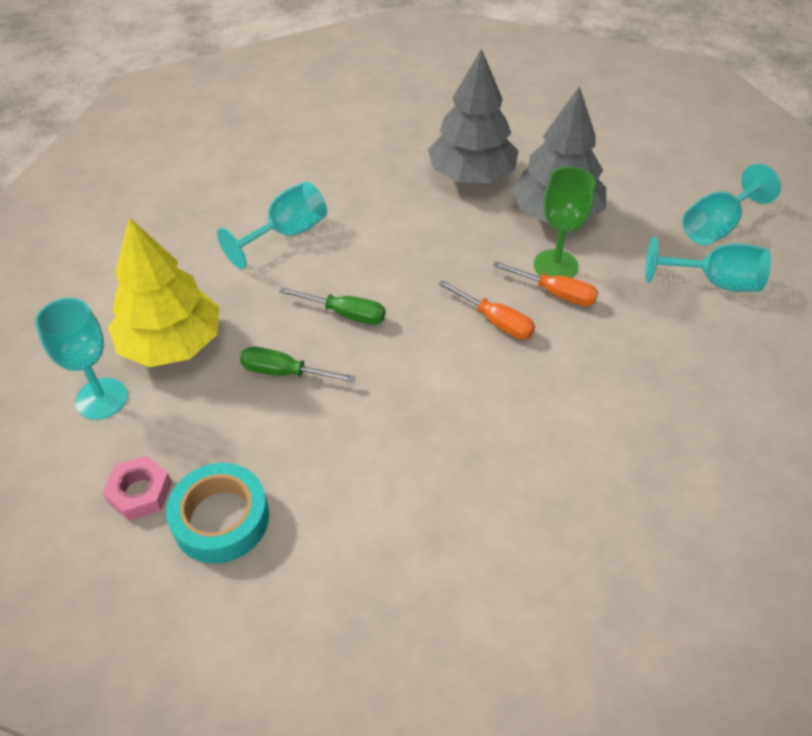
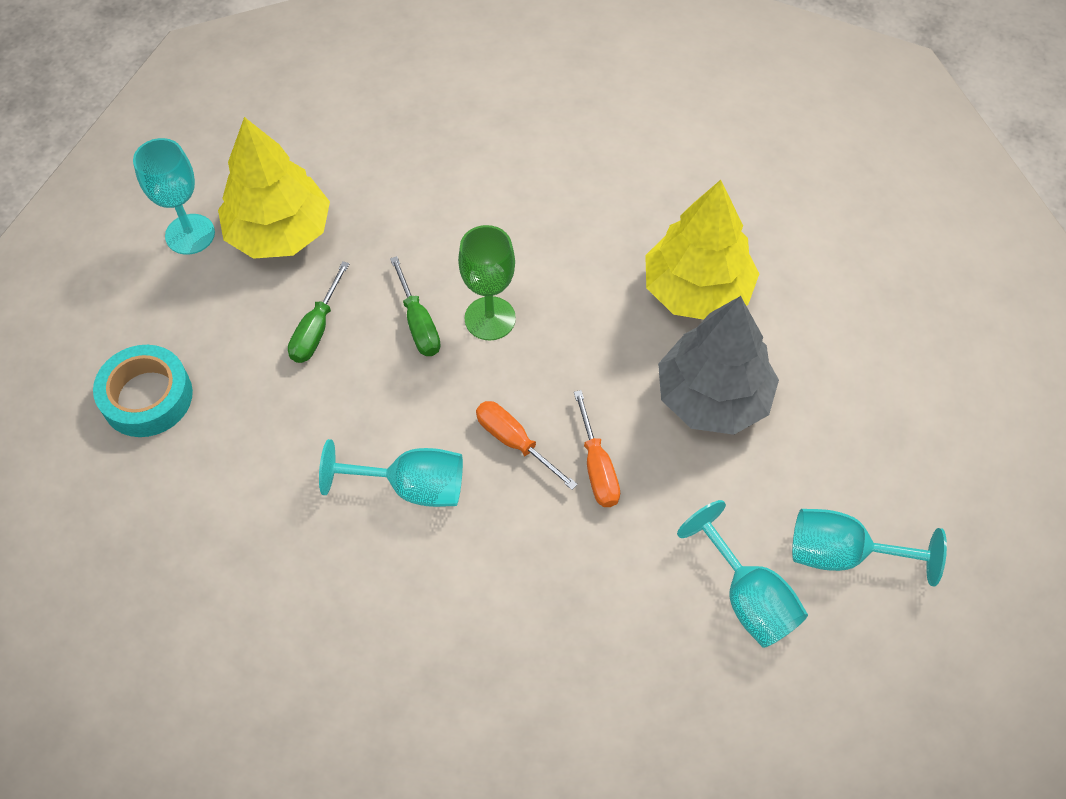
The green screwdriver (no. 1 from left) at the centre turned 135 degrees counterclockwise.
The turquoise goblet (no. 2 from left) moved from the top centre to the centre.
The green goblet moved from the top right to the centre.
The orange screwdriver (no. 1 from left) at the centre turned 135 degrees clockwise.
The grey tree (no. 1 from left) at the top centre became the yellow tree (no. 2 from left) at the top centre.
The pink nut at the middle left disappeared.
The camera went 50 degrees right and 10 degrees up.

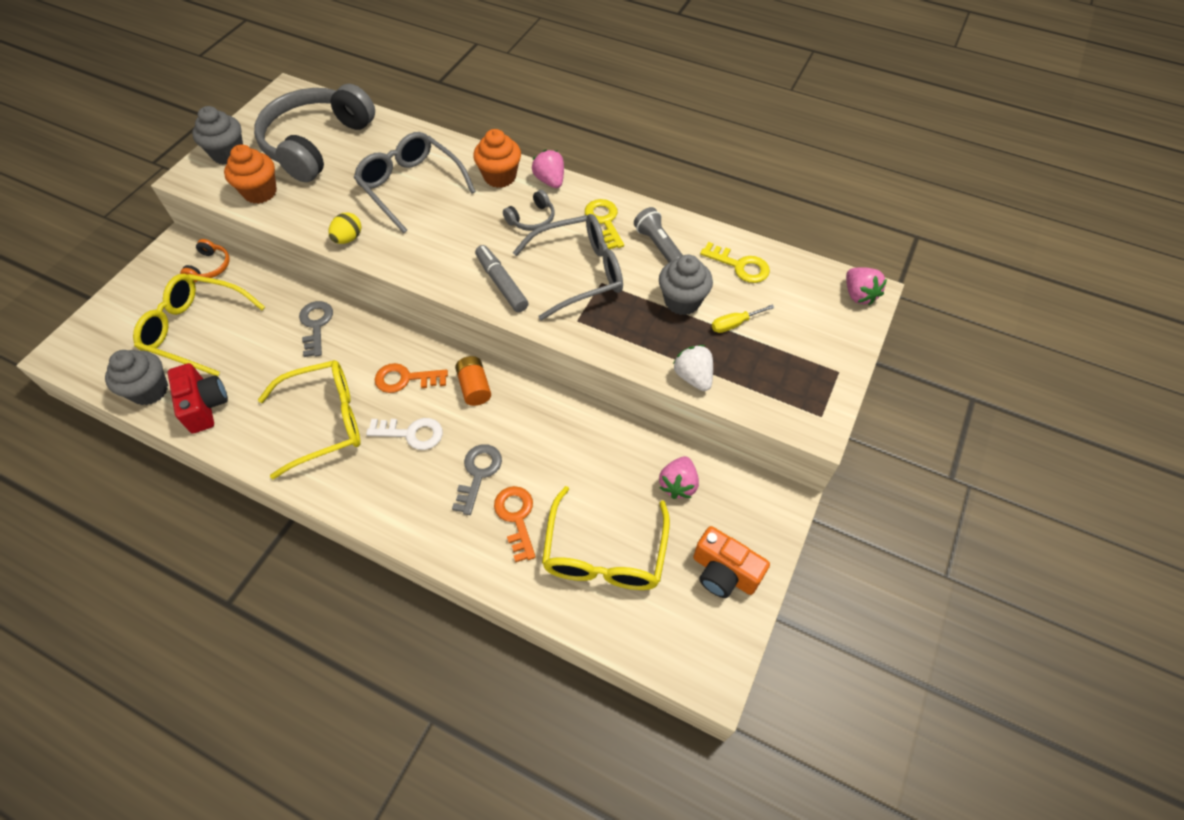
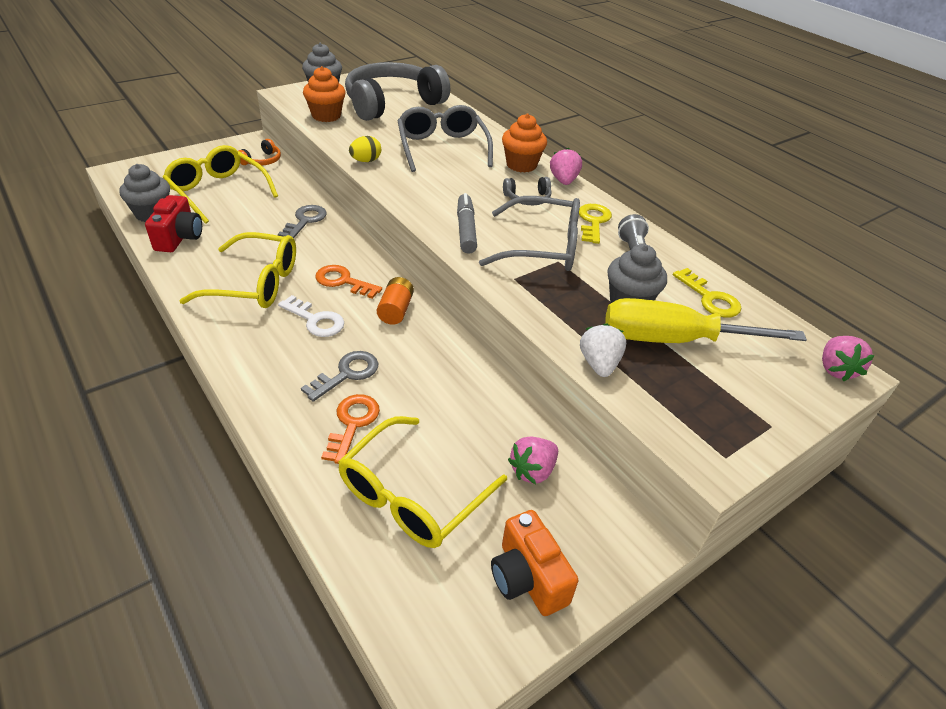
The yellow screwdriver at the centre changed to 2.48 times the size.
The camera went 25 degrees right and 15 degrees down.

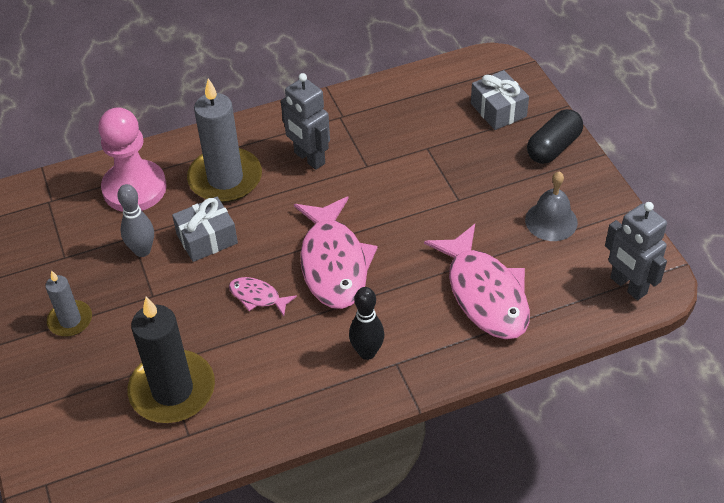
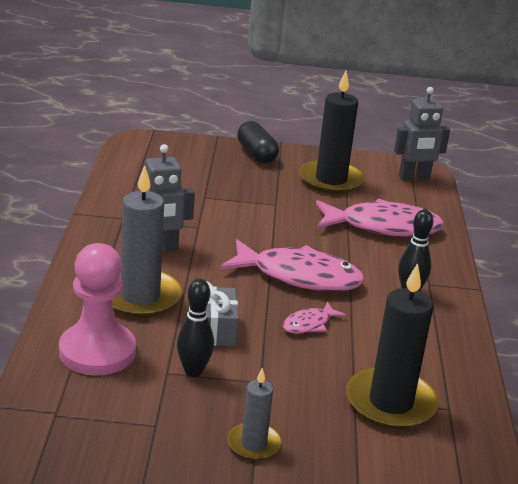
The grey bowling pin at the middle left became the black bowling pin (no. 1 from left) at the bottom centre.
The grey bell at the middle right was replaced by the black candle (no. 1 from left) at the top centre.
The grey gift (no. 2 from left) at the top right disappeared.
The camera went 70 degrees left and 20 degrees down.

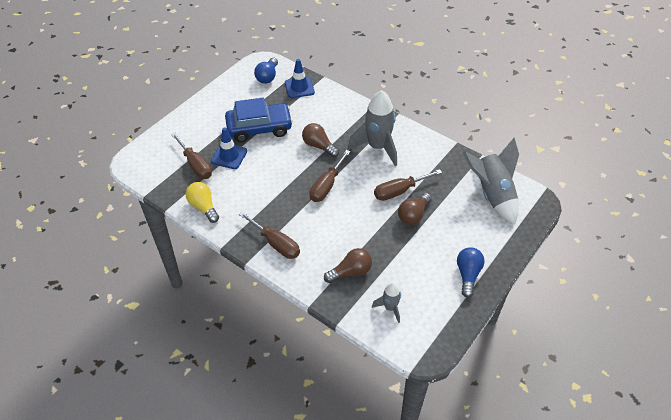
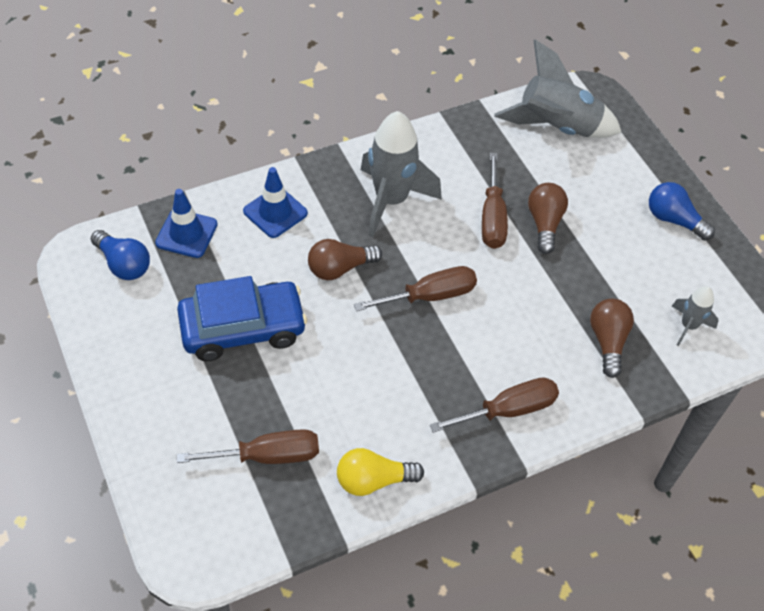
The blue car at the top centre turned 60 degrees clockwise.
The blue traffic cone (no. 1 from left in the first image) moved from the centre to the top centre.
The brown screwdriver (no. 3 from left in the first image) at the centre turned 75 degrees counterclockwise.
The brown light bulb (no. 3 from left in the first image) at the centre turned 150 degrees counterclockwise.
The camera went 65 degrees left and 5 degrees up.

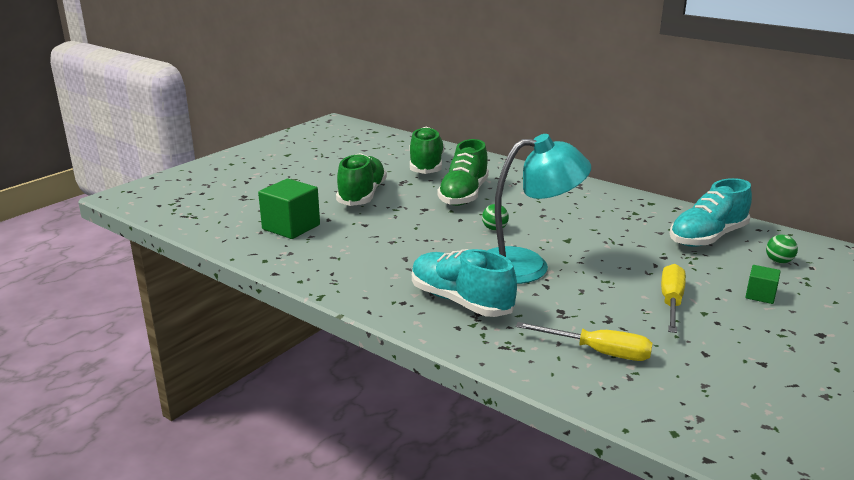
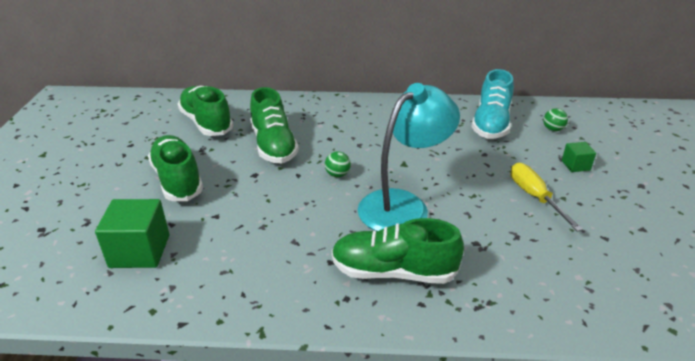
The turquoise shoe (no. 1 from left) at the centre became the green shoe (no. 4 from left) at the bottom centre.
The yellow screwdriver (no. 1 from left) at the bottom right disappeared.
The camera went 35 degrees left and 10 degrees up.

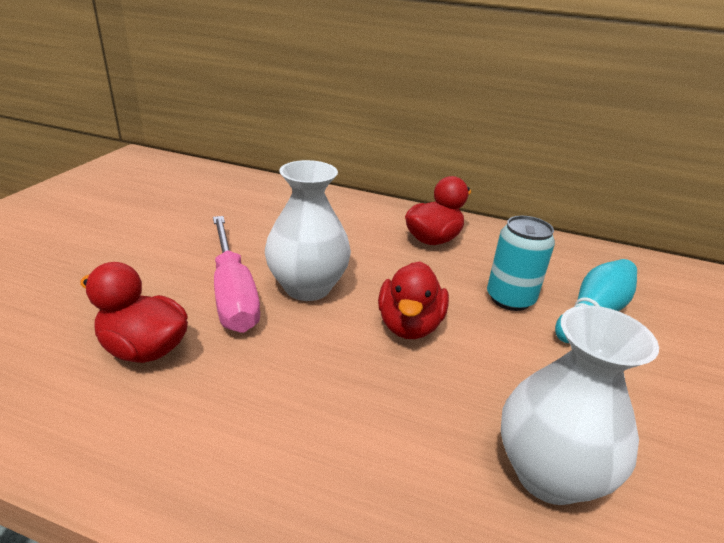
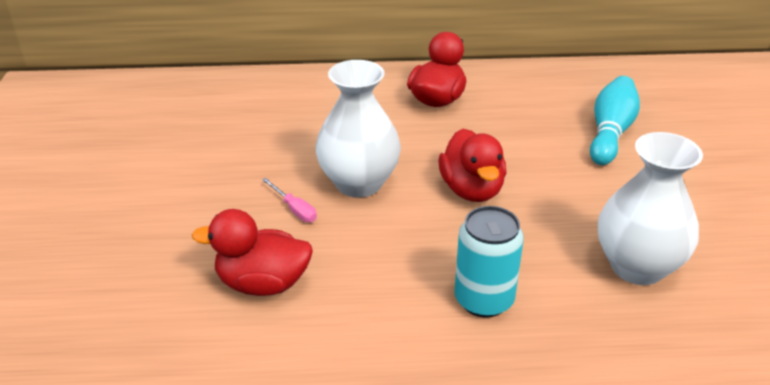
The pink screwdriver at the middle left changed to 0.41 times the size.
The turquoise can moved from the middle right to the bottom centre.
The camera went 20 degrees left and 5 degrees up.

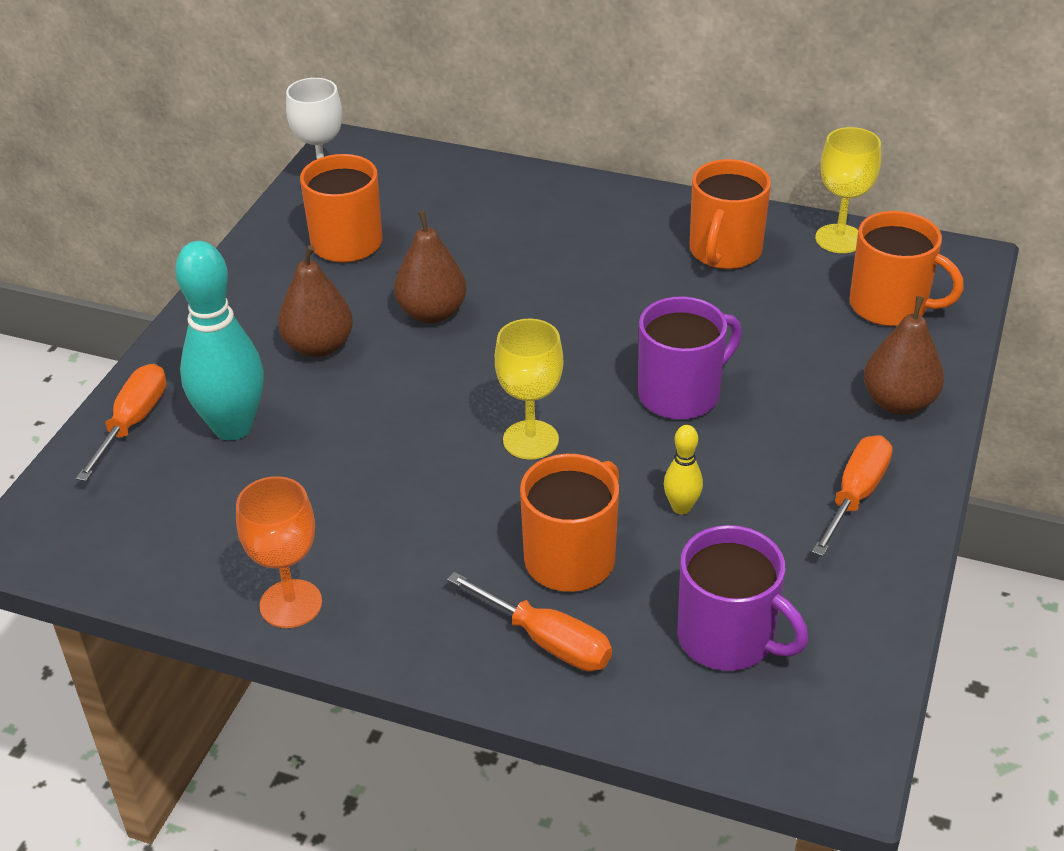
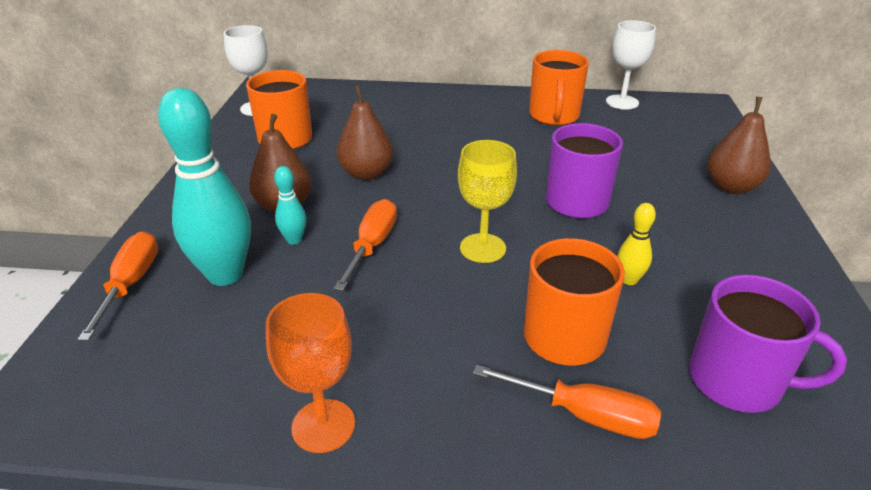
The turquoise bowling pin (no. 2 from left) at the middle left appeared.
The orange screwdriver (no. 3 from left in the first image) moved from the middle right to the centre.
The yellow goblet (no. 2 from left) at the top right became the white goblet (no. 2 from left) at the top right.
The orange mug (no. 4 from left) at the top right disappeared.
The camera went 15 degrees left and 5 degrees down.

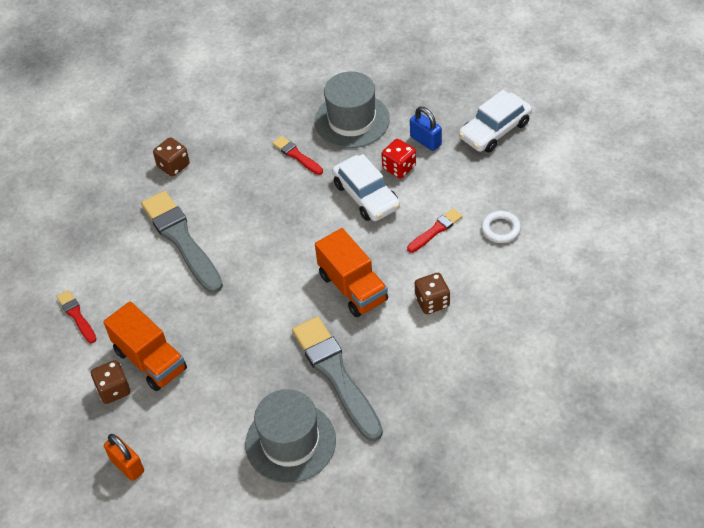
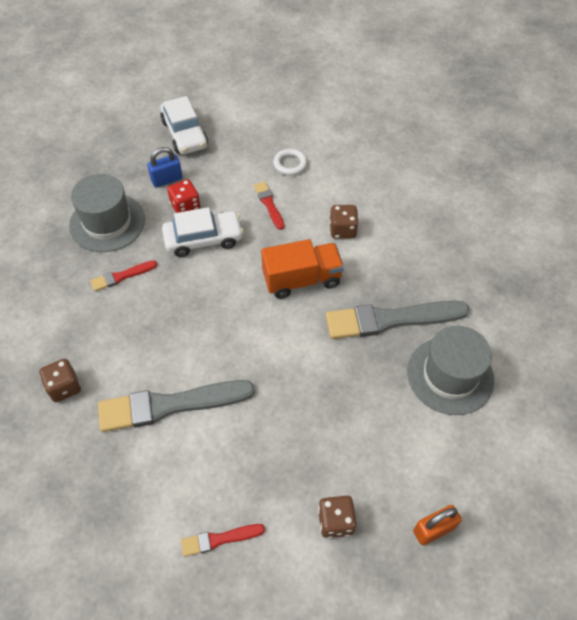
The orange truck (no. 1 from left) at the middle left disappeared.
The camera went 75 degrees left and 5 degrees up.

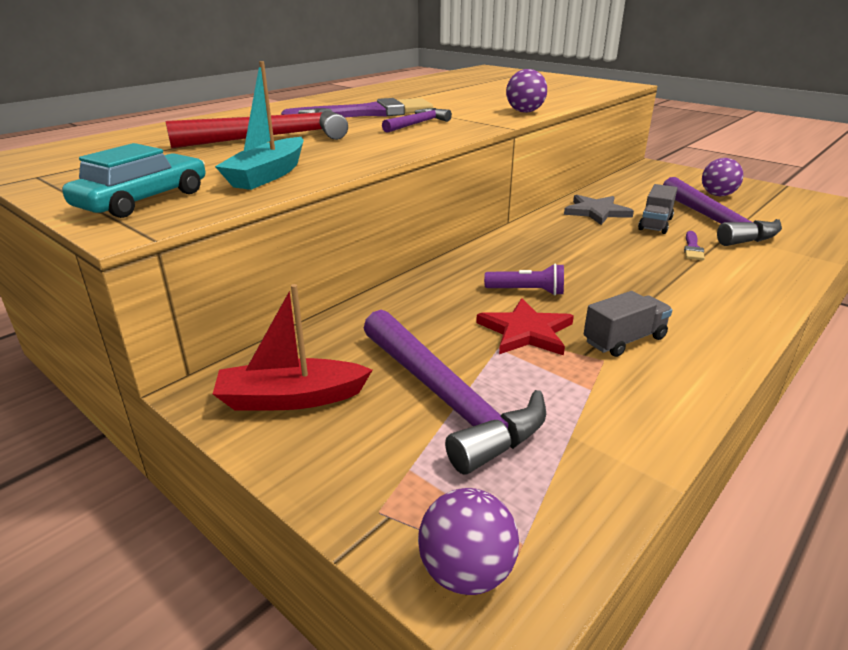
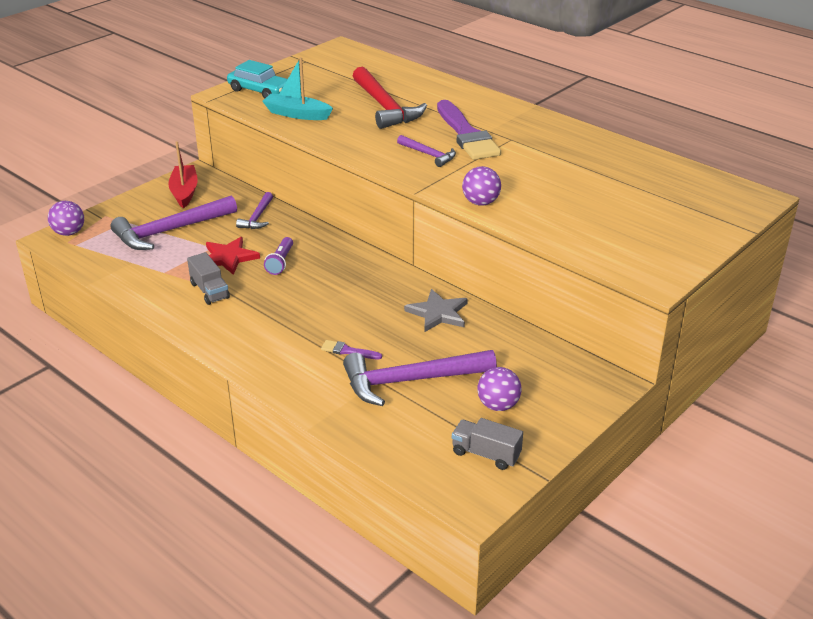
The purple hammer (no. 2 from left) at the middle left appeared.
The grey truck (no. 2 from left) moved from the top right to the bottom centre.
The camera went 90 degrees right and 5 degrees up.

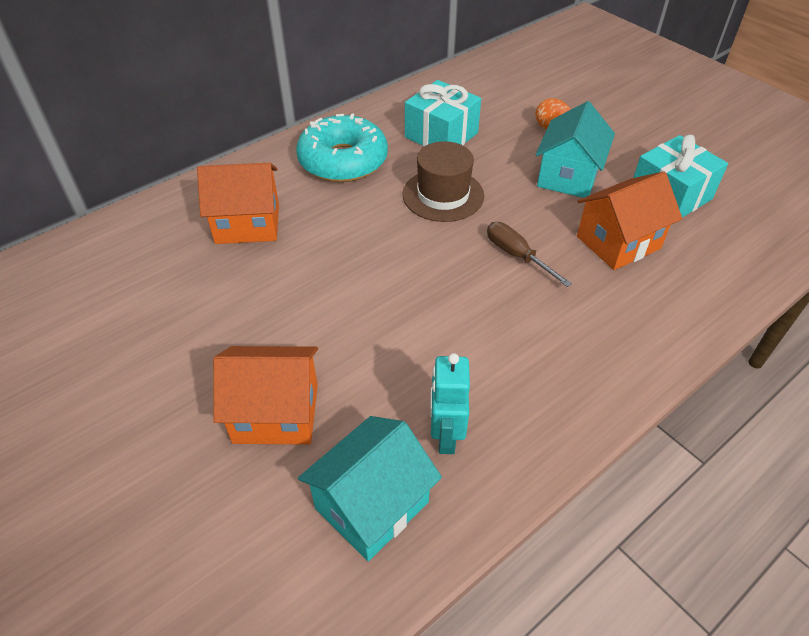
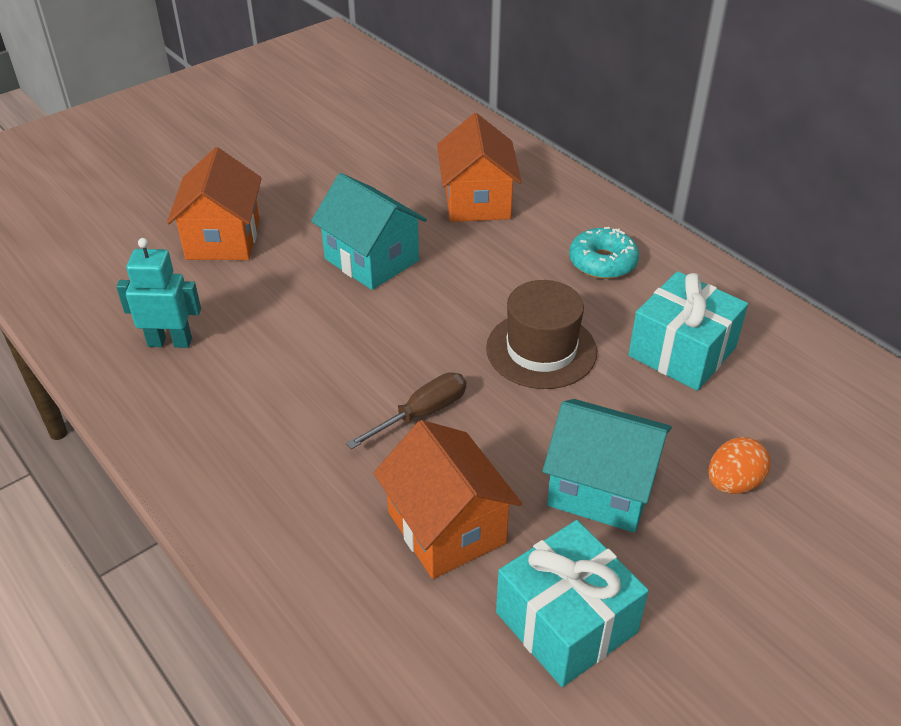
The turquoise house (no. 1 from left) moved from the bottom centre to the top centre.
The turquoise donut at the top centre changed to 0.59 times the size.
The camera went 90 degrees right and 5 degrees down.

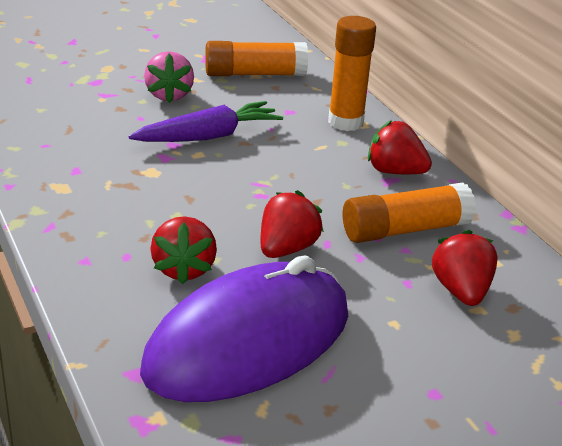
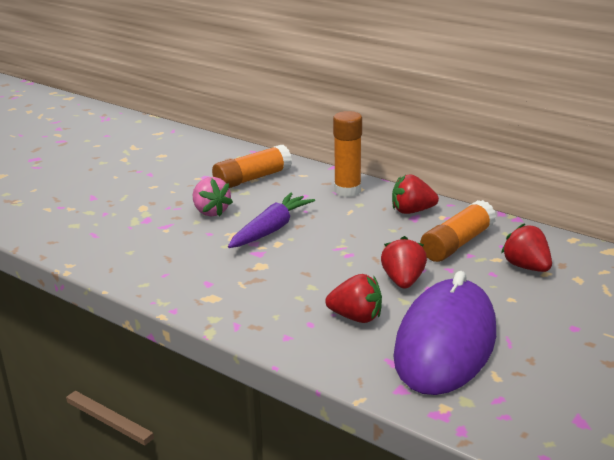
The red strawberry (no. 1 from left) at the middle left turned 45 degrees counterclockwise.
The camera went 25 degrees left and 5 degrees down.

